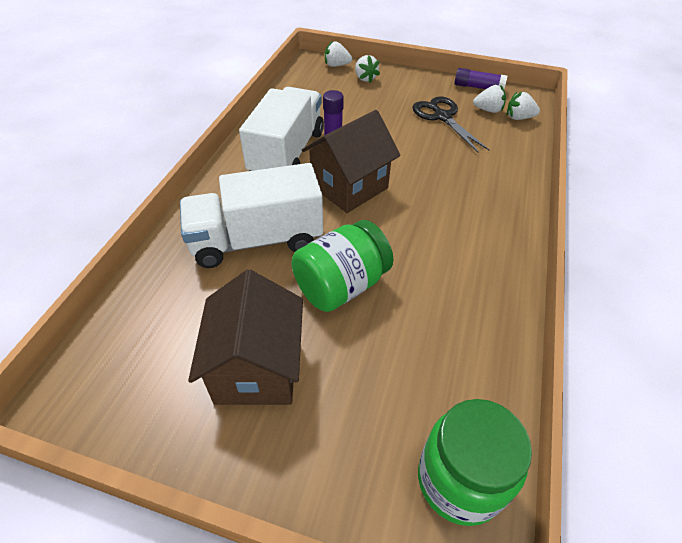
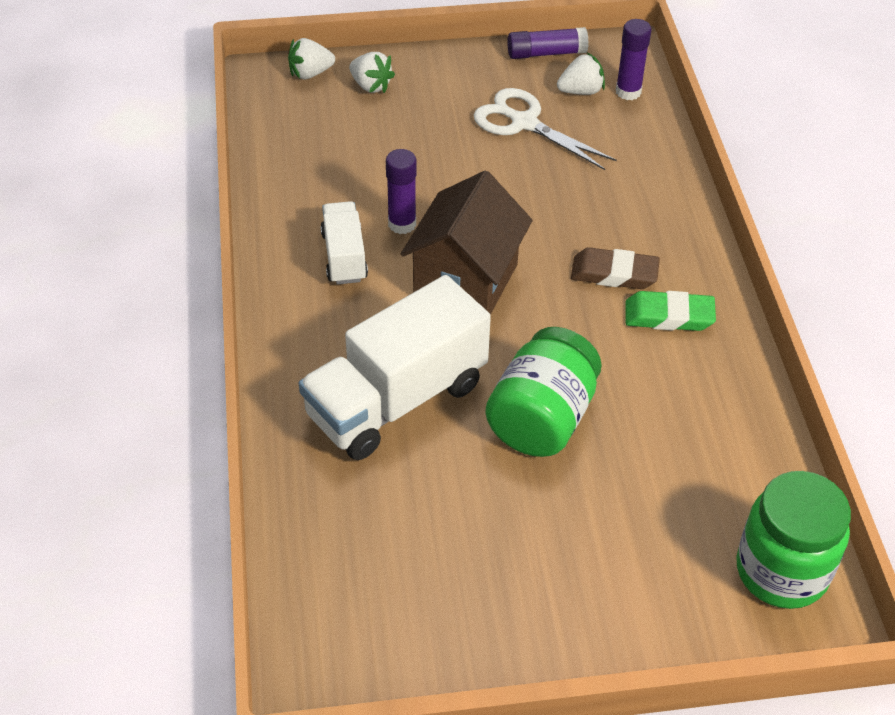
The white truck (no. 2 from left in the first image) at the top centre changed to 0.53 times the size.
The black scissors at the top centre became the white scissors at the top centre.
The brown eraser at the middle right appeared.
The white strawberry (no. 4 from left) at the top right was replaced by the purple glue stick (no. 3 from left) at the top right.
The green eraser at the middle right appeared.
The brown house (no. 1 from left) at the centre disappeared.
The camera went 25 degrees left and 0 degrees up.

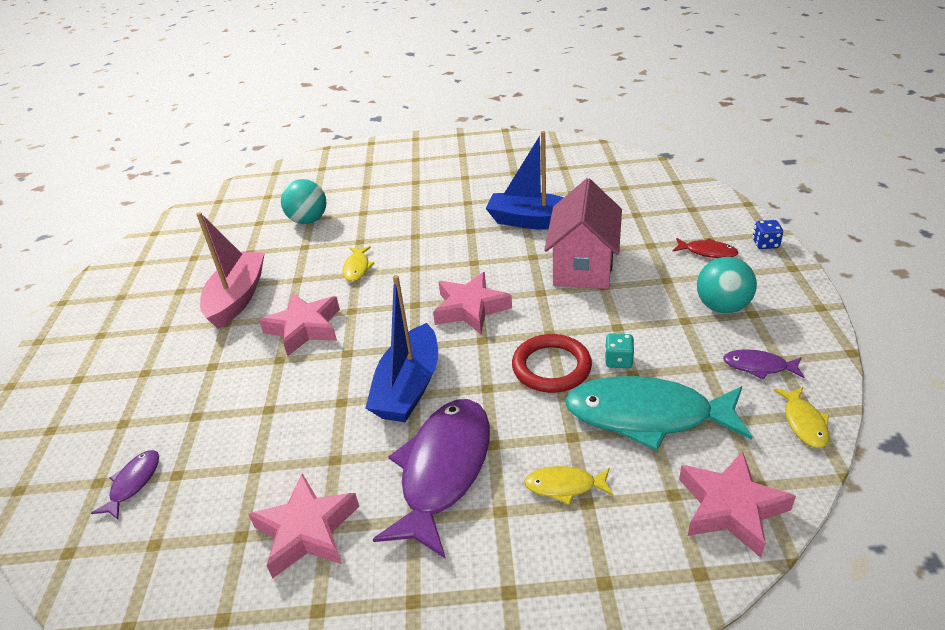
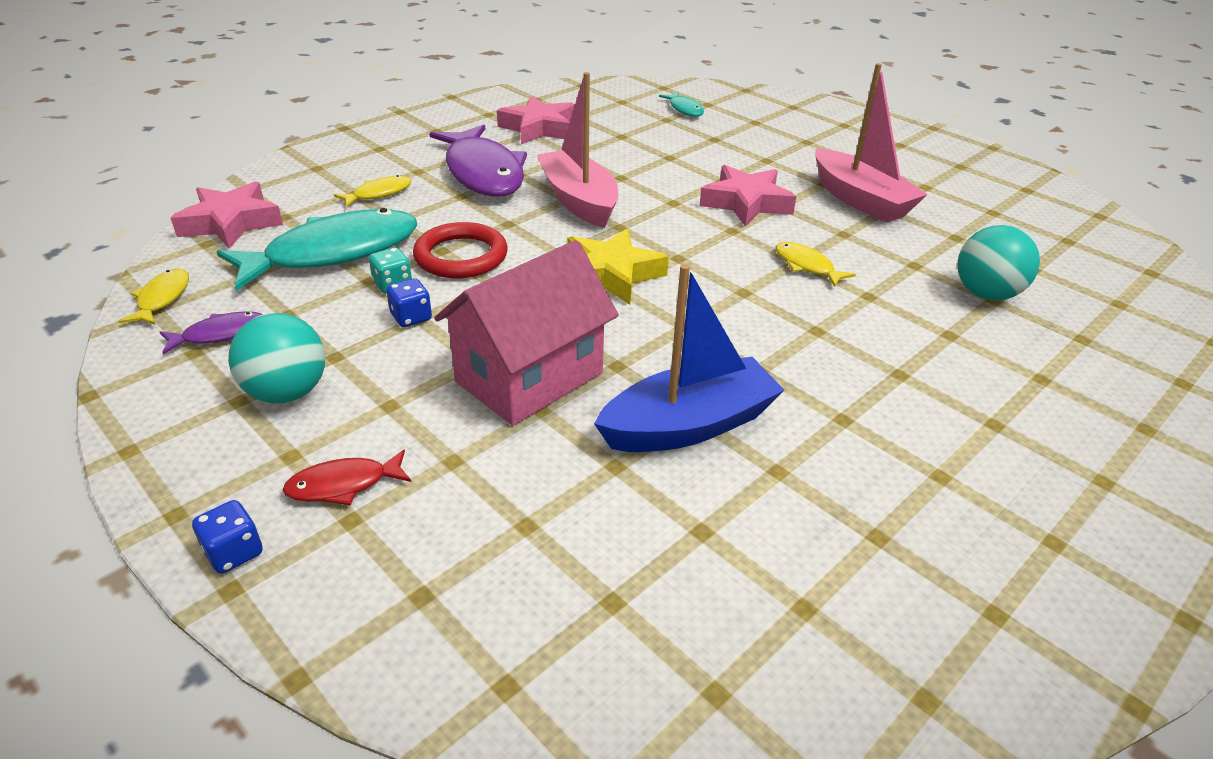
The yellow fish (no. 3 from left in the first image) at the middle right turned 45 degrees clockwise.
The blue dice (no. 2 from left) at the centre appeared.
The pink house at the centre turned 75 degrees clockwise.
The blue boat (no. 1 from left) at the centre became the pink boat (no. 1 from left) at the top centre.
The pink star (no. 3 from left) at the centre became the yellow star at the centre.
The purple fish (no. 1 from left) at the bottom left became the turquoise fish (no. 2 from left) at the top centre.
The camera went 135 degrees right and 0 degrees up.

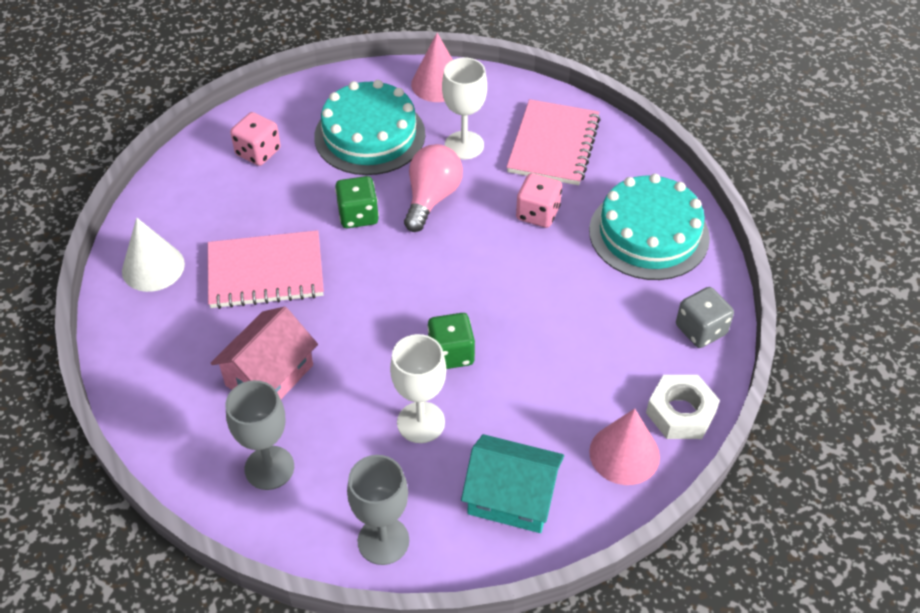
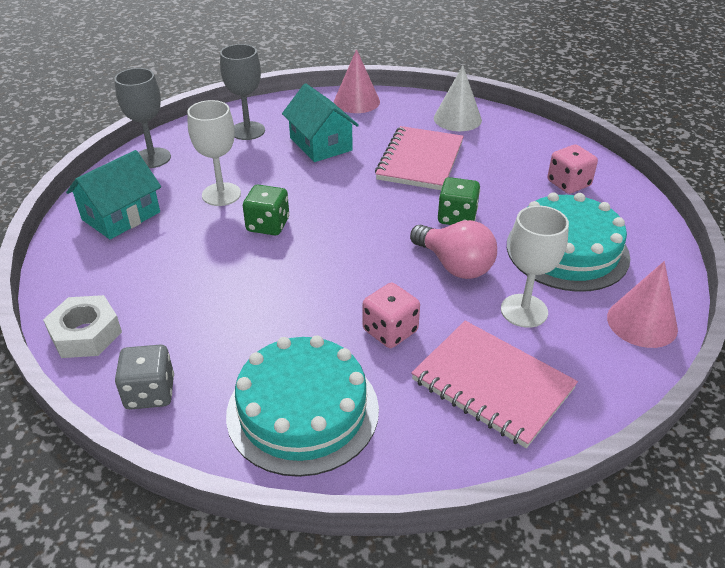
The pink house at the middle left became the turquoise house (no. 2 from left) at the top centre.
The pink cone (no. 2 from left in the first image) moved from the bottom right to the top centre.
The camera went 115 degrees right and 10 degrees down.

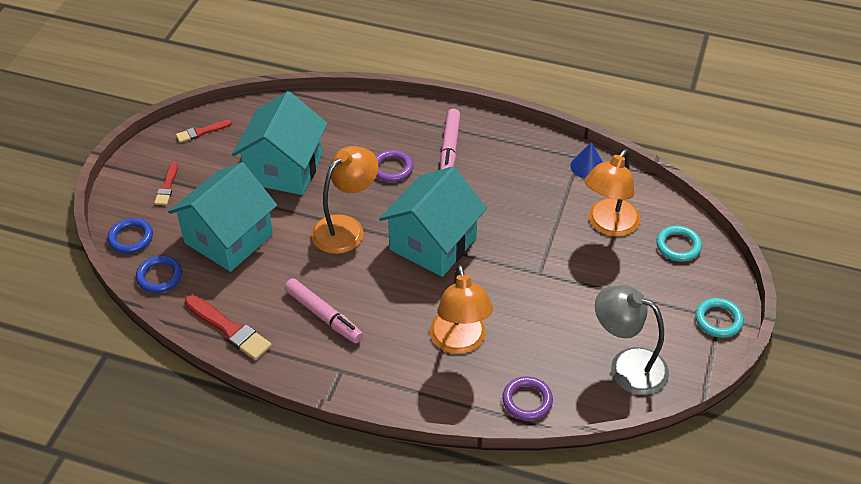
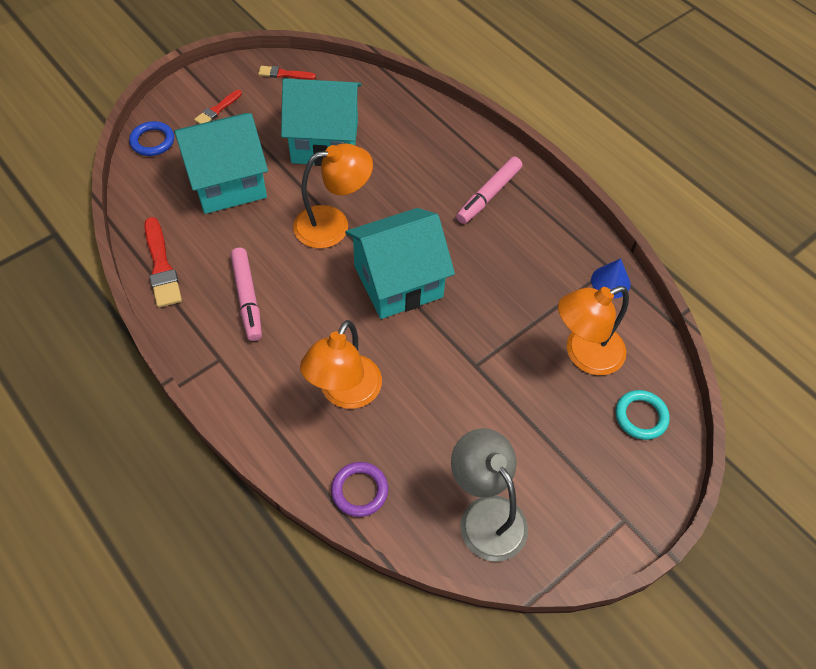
The turquoise house (no. 2 from left) at the top left turned 45 degrees clockwise.
The blue ring (no. 2 from left) at the middle left disappeared.
The purple ring (no. 1 from left) at the centre disappeared.
The turquoise ring (no. 2 from left) at the middle right disappeared.
The camera went 30 degrees right and 10 degrees up.

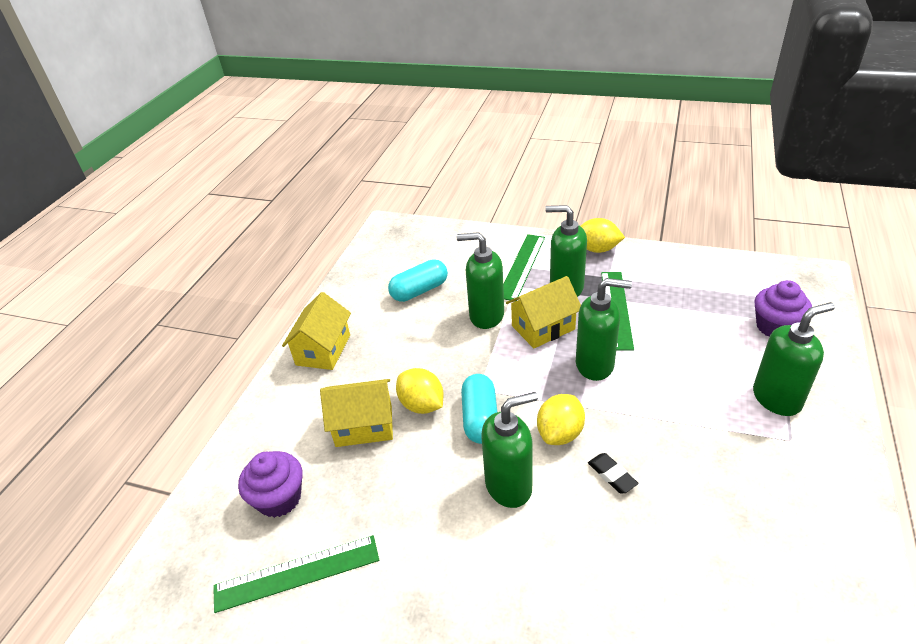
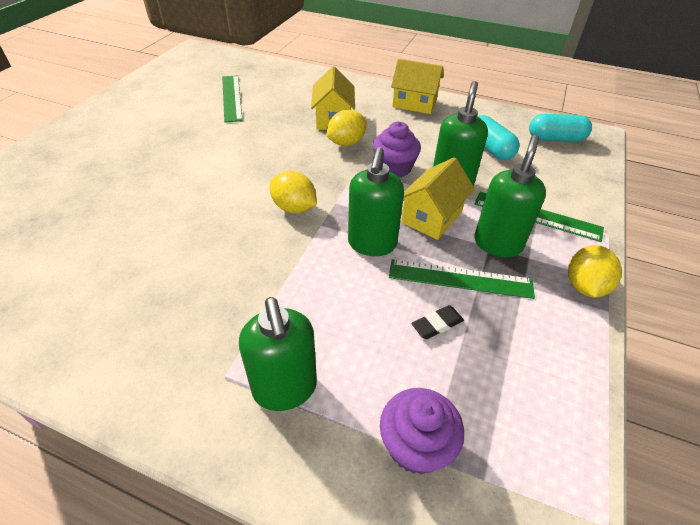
The purple cupcake (no. 1 from left) moved from the bottom left to the top centre.
The yellow house (no. 3 from left) at the centre turned 60 degrees clockwise.
The black eraser moved from the bottom right to the centre.
The turquoise capsule (no. 2 from left) moved from the centre to the top right.
The green soap dispenser (no. 2 from left) at the bottom centre disappeared.
The camera went 90 degrees right and 5 degrees up.

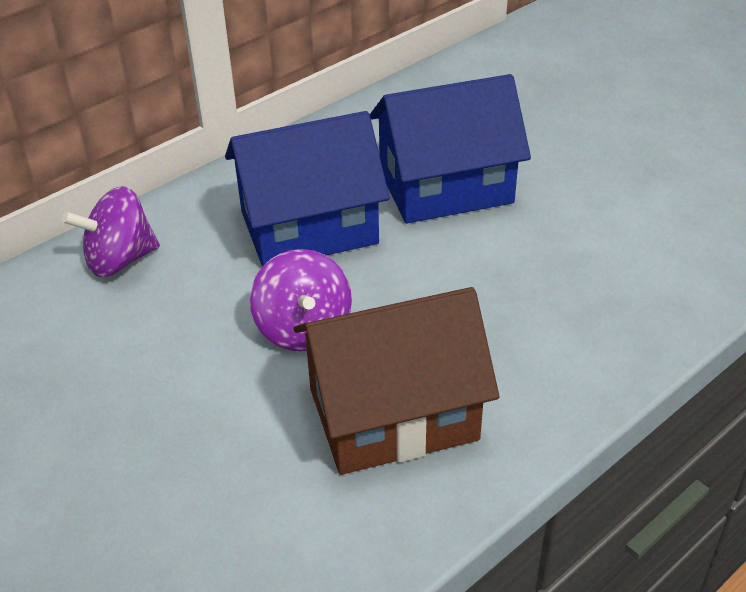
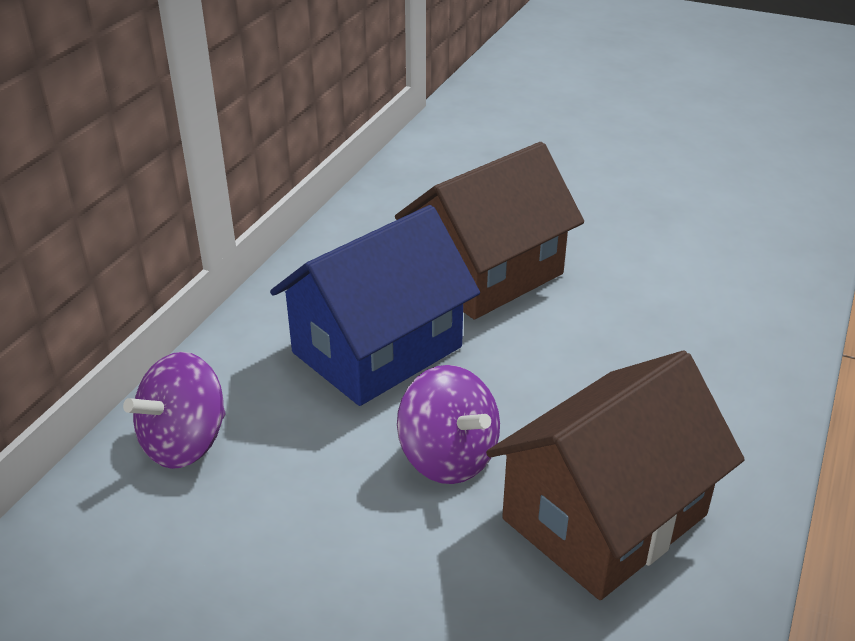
The blue house (no. 2 from left) at the top centre became the brown house (no. 1 from left) at the centre.
The camera went 25 degrees left and 5 degrees down.

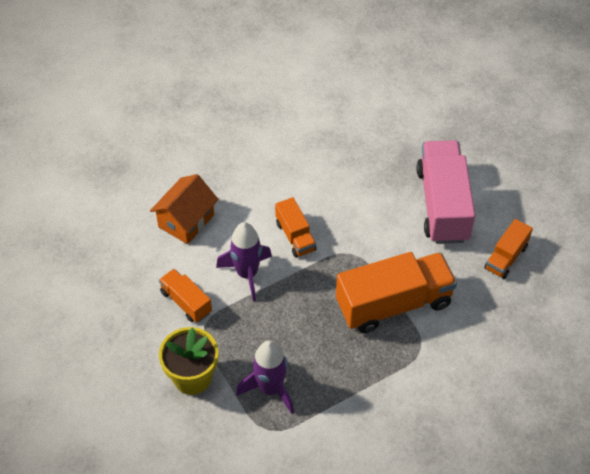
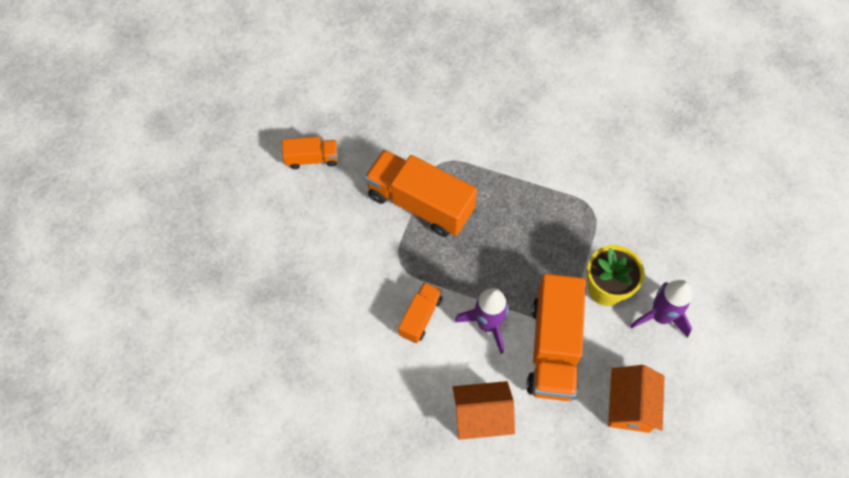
The orange truck (no. 1 from left in the first image) at the middle left changed to 1.94 times the size.
The orange house (no. 2 from left) at the bottom right appeared.
The purple rocket (no. 2 from left) moved from the bottom centre to the middle right.
The pink truck at the middle right disappeared.
The camera went 130 degrees left and 10 degrees up.

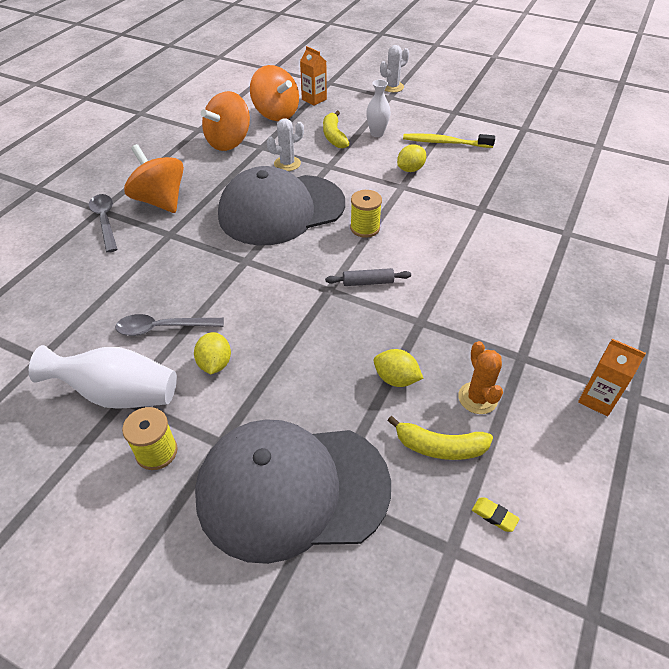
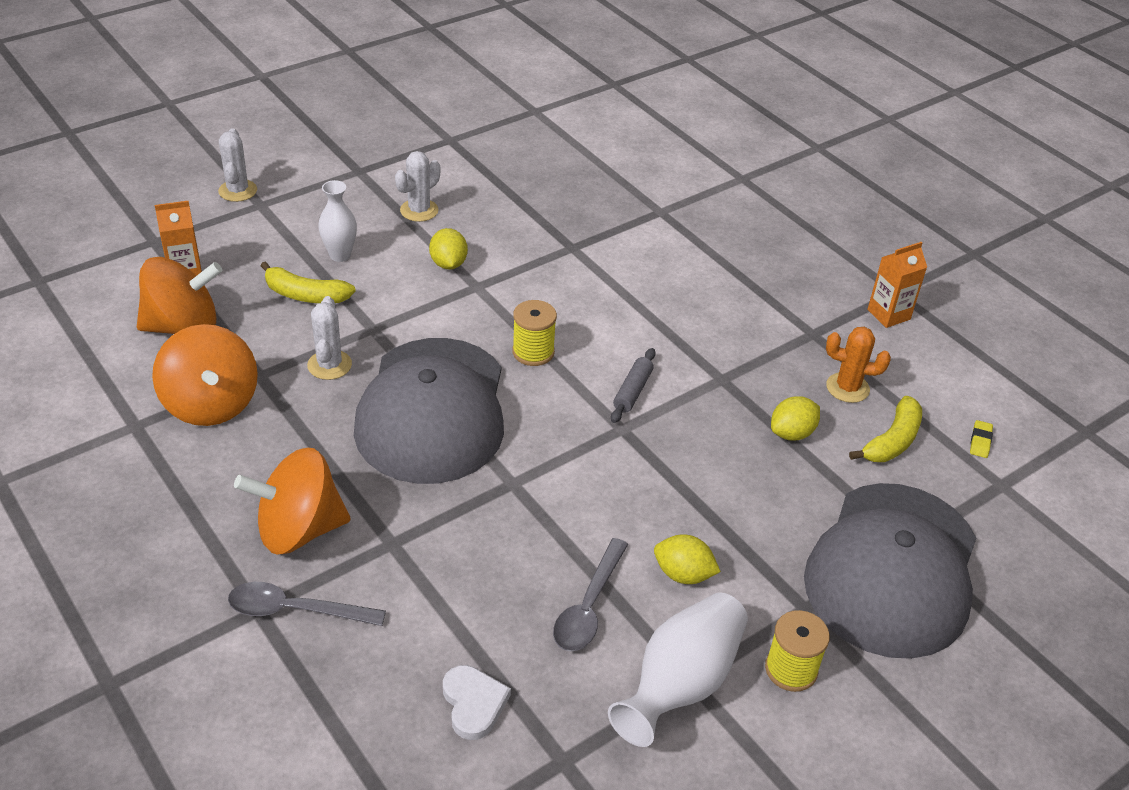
The yellow toothbrush at the top right was replaced by the white cactus (no. 3 from left) at the top centre.
The white heart at the bottom centre appeared.
The yellow eraser at the bottom right turned 45 degrees counterclockwise.
The camera went 65 degrees left and 5 degrees down.

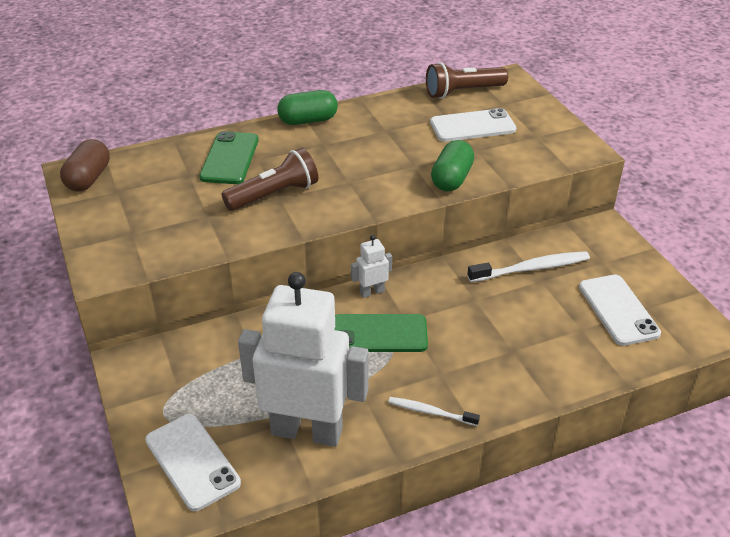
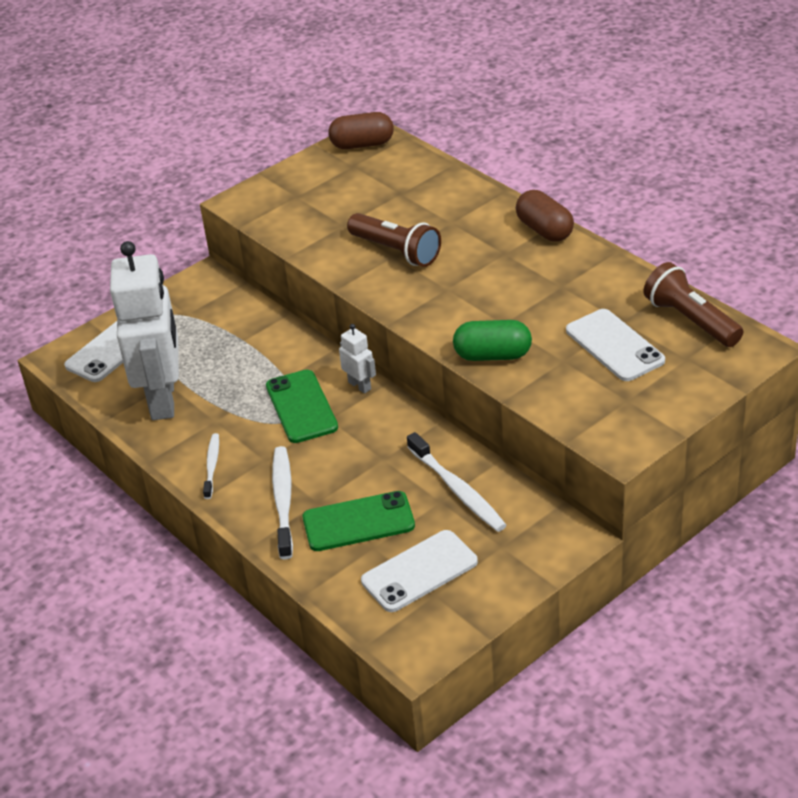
The white toothbrush (no. 2 from left) at the centre appeared.
The green phone (no. 1 from left in the first image) moved from the top left to the centre.
The green capsule (no. 1 from left) at the top centre became the brown capsule (no. 2 from left) at the top right.
The camera went 75 degrees right and 0 degrees up.

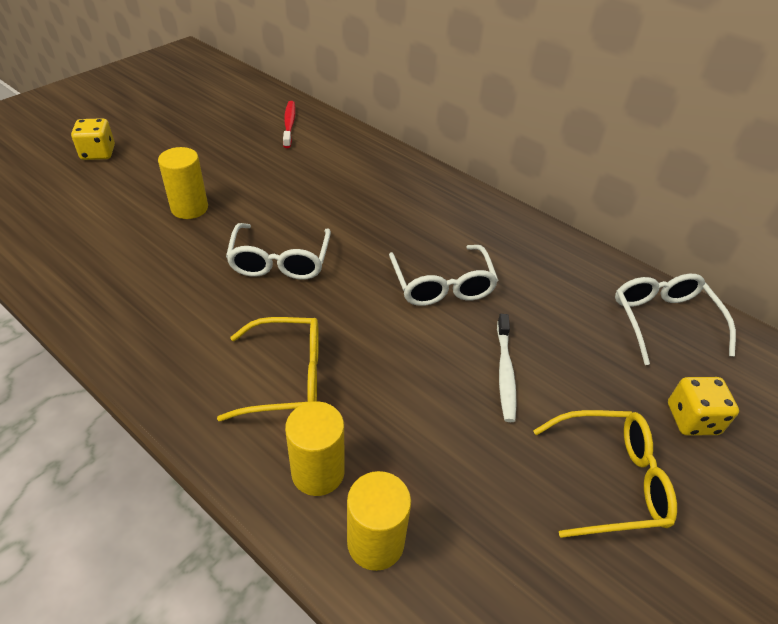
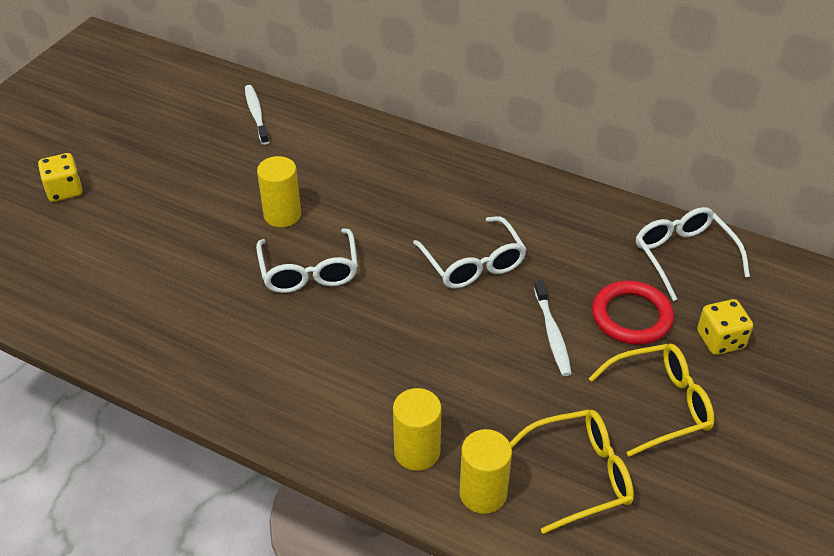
The red toothbrush at the top centre became the white toothbrush (no. 1 from left) at the top left.
The yellow cylinder (no. 1 from left) moved from the top left to the centre.
The yellow glasses (no. 1 from left) moved from the centre to the bottom right.
The red ring at the middle right appeared.
The camera went 10 degrees left and 0 degrees up.

